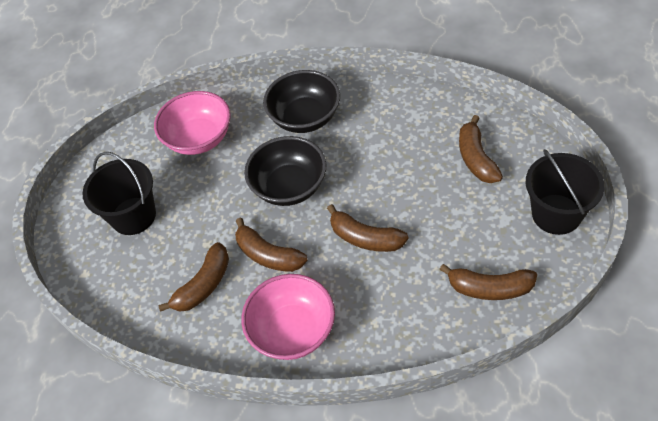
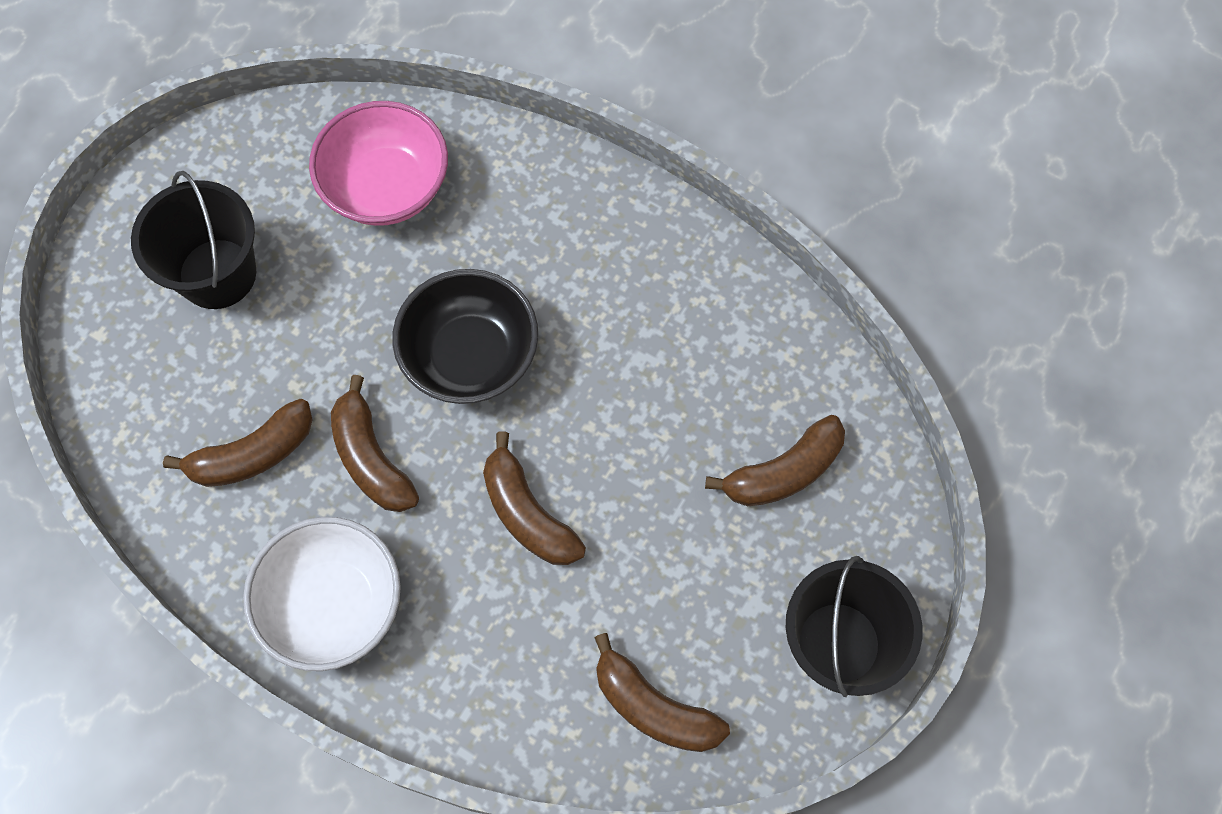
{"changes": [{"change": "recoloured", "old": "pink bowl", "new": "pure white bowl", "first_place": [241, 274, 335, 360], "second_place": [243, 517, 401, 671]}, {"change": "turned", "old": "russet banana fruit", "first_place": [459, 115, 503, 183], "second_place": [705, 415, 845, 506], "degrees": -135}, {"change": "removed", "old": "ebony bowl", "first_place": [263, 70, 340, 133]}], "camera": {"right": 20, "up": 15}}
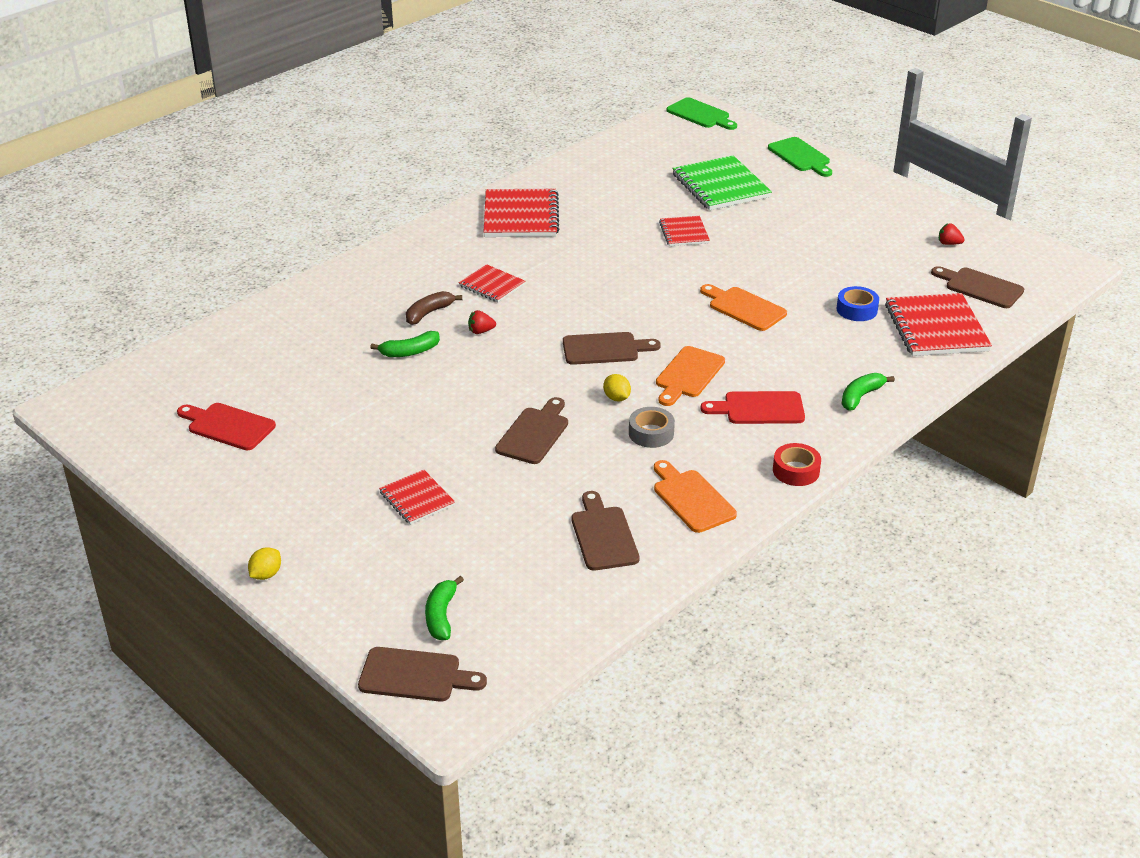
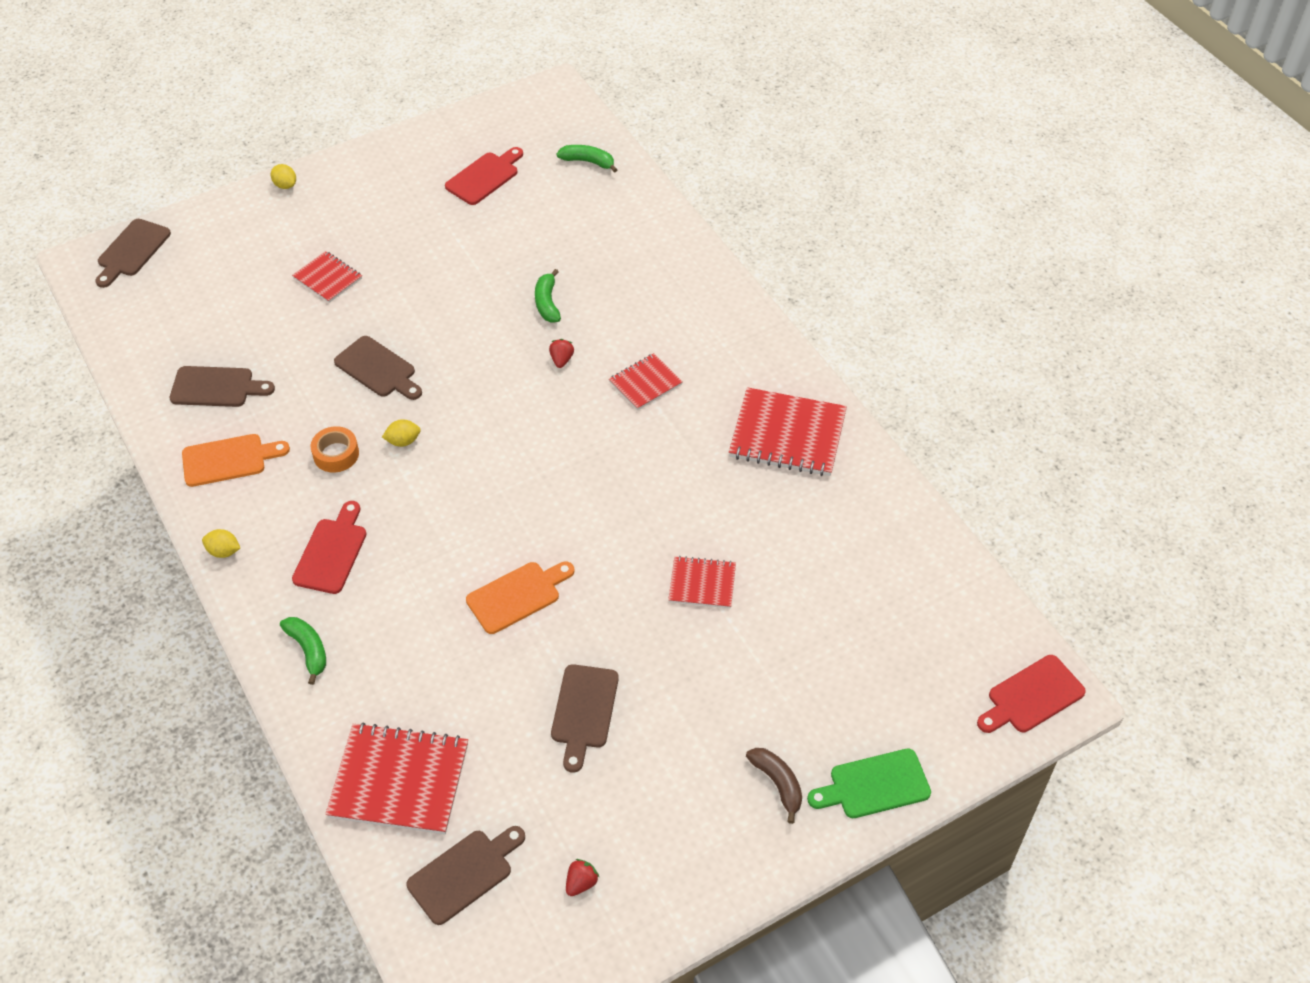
{"changes": [{"change": "replaced", "old": "scarlet tape", "new": "golden citrus fruit", "first_place": [773, 443, 821, 486], "second_place": [202, 529, 240, 558]}, {"change": "turned", "old": "scarlet exercise book", "first_place": [379, 470, 455, 525], "second_place": [292, 251, 362, 303], "degrees": 60}, {"change": "recoloured", "old": "grey tape", "new": "orange-coloured tape", "first_place": [629, 407, 675, 448], "second_place": [310, 426, 359, 472]}, {"change": "moved", "old": "russet bread board", "first_place": [563, 332, 661, 365], "second_place": [551, 664, 619, 773]}, {"change": "moved", "old": "emerald banana fruit", "first_place": [425, 576, 464, 640], "second_place": [556, 145, 618, 173]}, {"change": "moved", "old": "russet banana fruit", "first_place": [406, 291, 462, 325], "second_place": [746, 748, 802, 824]}, {"change": "recoloured", "old": "emerald bread board", "new": "scarlet bread board", "first_place": [667, 97, 737, 130], "second_place": [977, 655, 1086, 733]}, {"change": "removed", "old": "orange-coloured bread board", "first_place": [656, 346, 725, 406]}, {"change": "removed", "old": "emerald exercise book", "first_place": [672, 155, 772, 210]}, {"change": "removed", "old": "blue tape", "first_place": [837, 286, 879, 321]}], "camera": {"right": 105, "up": 15}}
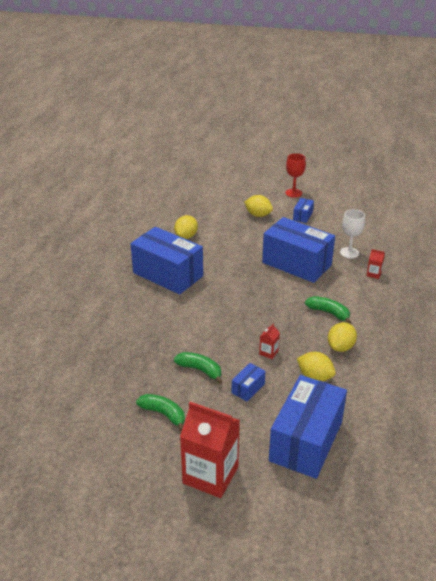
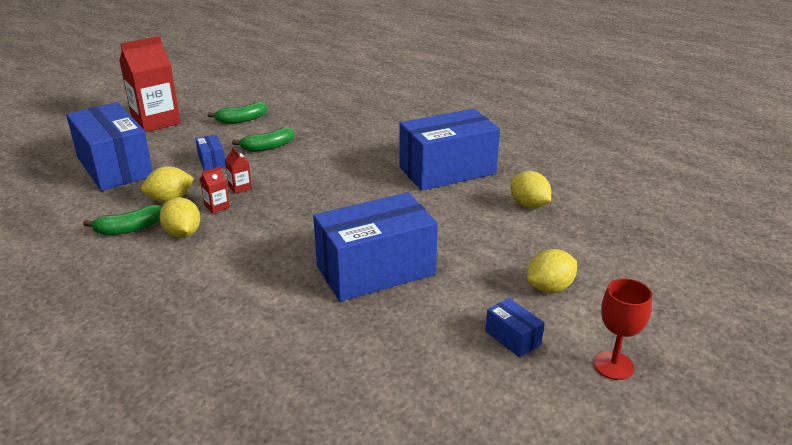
{"changes": [{"change": "moved", "old": "emerald banana fruit", "first_place": [305, 296, 351, 324], "second_place": [83, 205, 162, 235]}, {"change": "moved", "old": "scarlet milk carton", "first_place": [367, 249, 385, 279], "second_place": [200, 166, 230, 214]}, {"change": "removed", "old": "pure white chalice", "first_place": [340, 209, 365, 258]}], "camera": {"right": 120, "up": -5}}
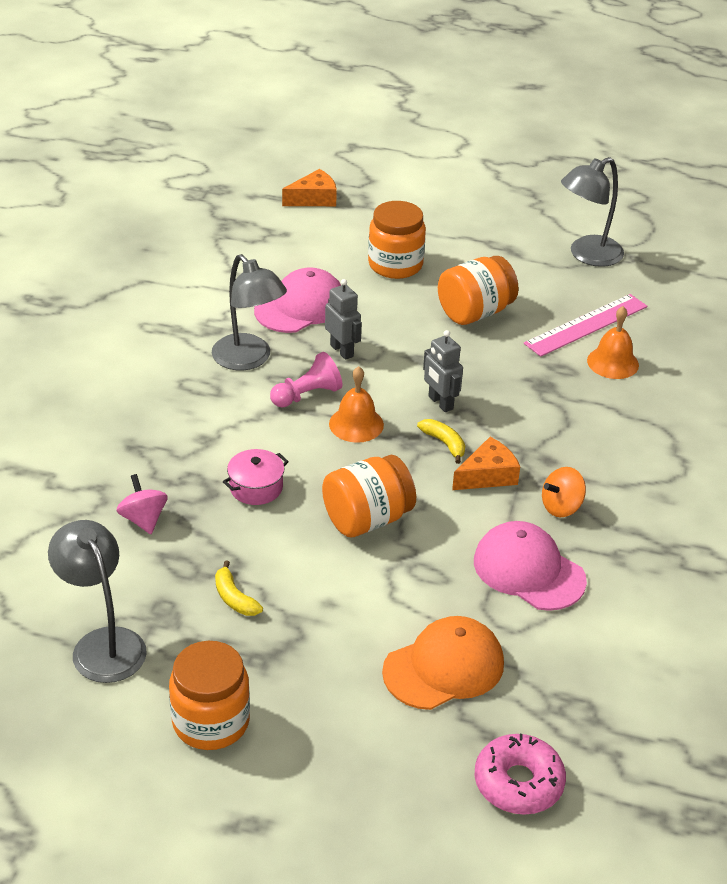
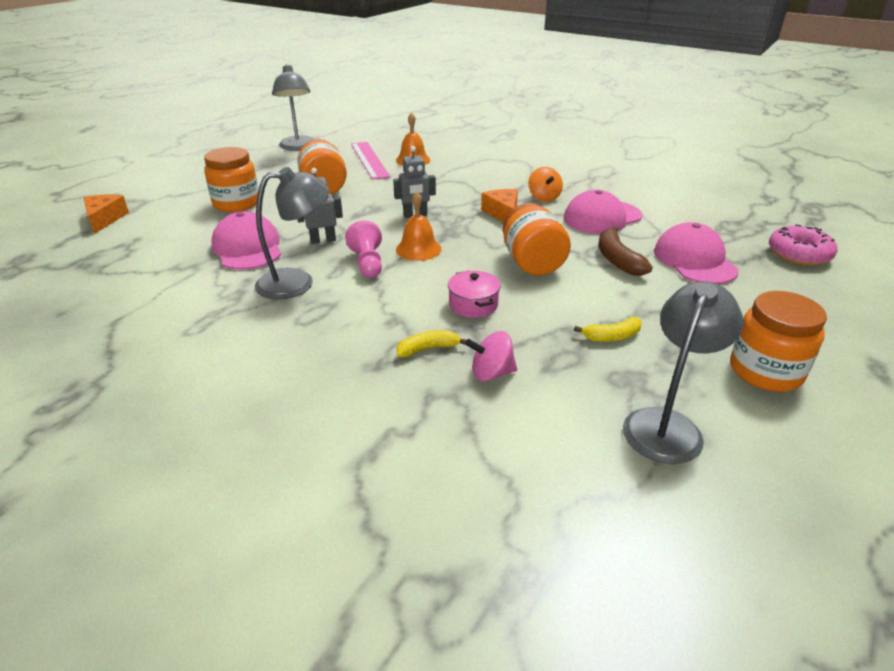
{"changes": [{"change": "moved", "old": "golden banana fruit", "first_place": [417, 419, 465, 464], "second_place": [397, 330, 467, 357]}, {"change": "added", "new": "russet banana fruit", "second_place": [599, 226, 653, 276]}, {"change": "turned", "old": "grey desk lamp", "first_place": [48, 520, 147, 683], "second_place": [623, 281, 743, 464], "degrees": 135}, {"change": "recoloured", "old": "orange-coloured cap", "new": "pink cap", "first_place": [382, 616, 504, 710], "second_place": [654, 222, 739, 284]}], "camera": {"right": -70, "up": -5}}
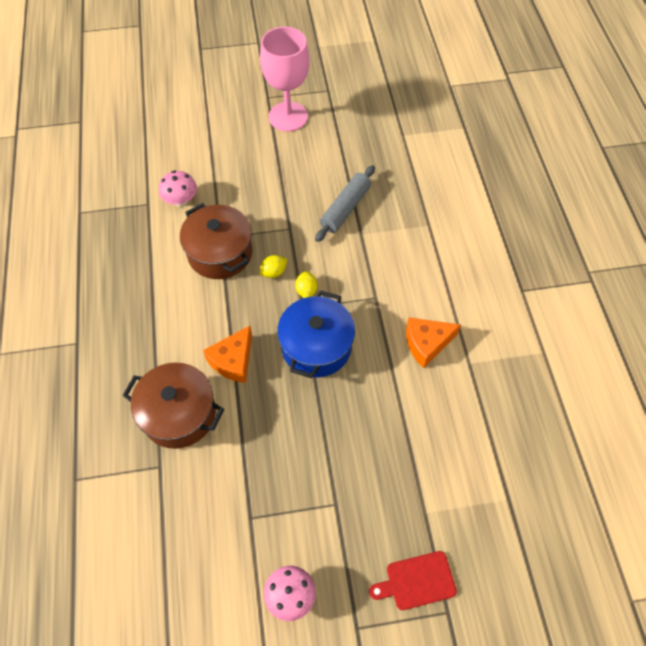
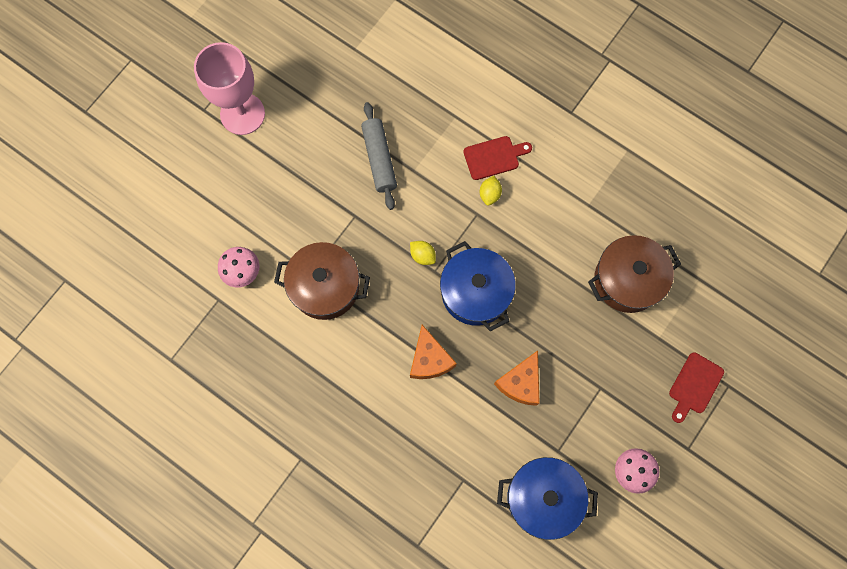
{"changes": [{"change": "added", "new": "scarlet bread board", "second_place": [463, 136, 532, 180]}, {"change": "moved", "old": "golden citrus fruit", "first_place": [259, 255, 287, 278], "second_place": [480, 176, 502, 206]}, {"change": "moved", "old": "orange-coloured cheese wedge", "first_place": [406, 317, 461, 368], "second_place": [494, 351, 540, 406]}, {"change": "added", "new": "blue pot", "second_place": [497, 457, 598, 540]}, {"change": "moved", "old": "russet pot", "first_place": [122, 363, 224, 449], "second_place": [588, 235, 681, 313]}], "camera": {"right": -45, "up": 15}}
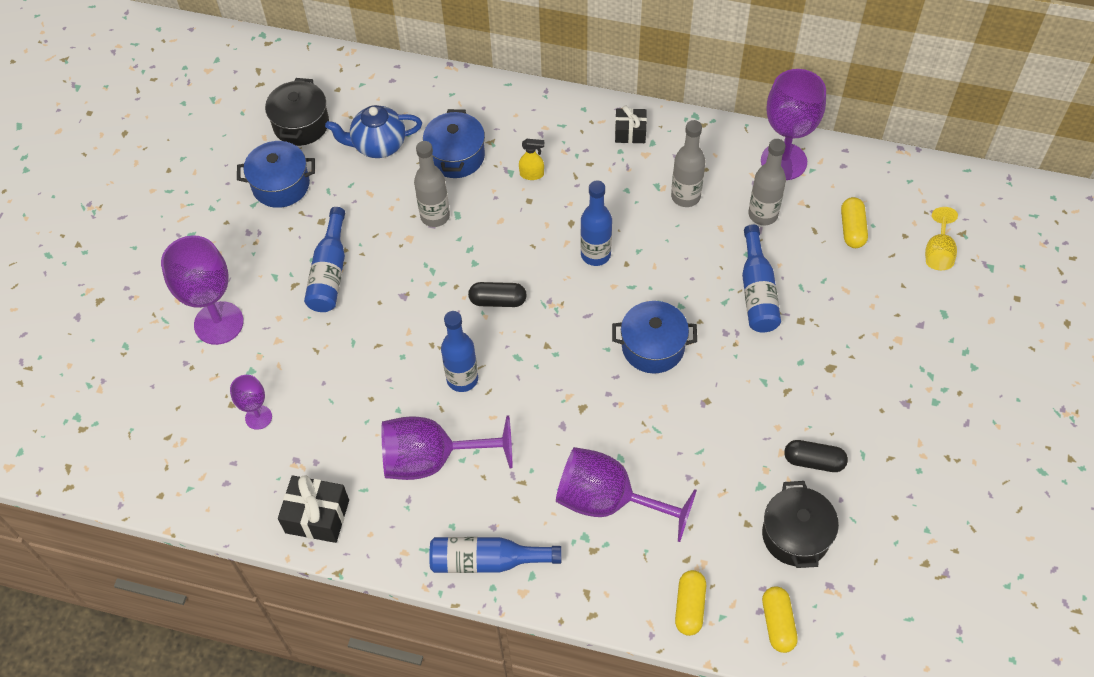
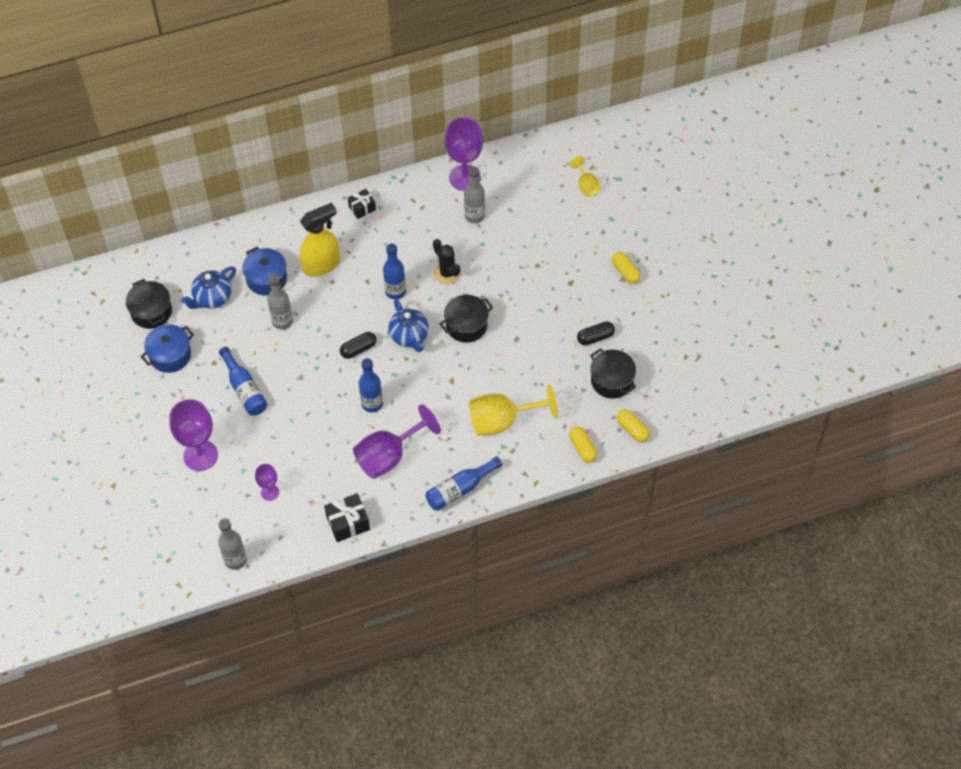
{"changes": [{"change": "moved", "old": "grey drink bottle", "first_place": [671, 120, 706, 207], "second_place": [218, 519, 247, 570]}, {"change": "resized", "old": "golden sprayer", "first_place": [519, 139, 544, 180], "second_place": [300, 202, 340, 277], "factor": 2.34}, {"change": "added", "new": "blue tea pot", "second_place": [388, 300, 429, 352]}, {"change": "added", "new": "ebony cactus", "second_place": [433, 239, 461, 284]}, {"change": "recoloured", "old": "blue pot", "new": "ebony pot", "first_place": [612, 301, 697, 374], "second_place": [440, 295, 493, 343]}, {"change": "recoloured", "old": "purple chalice", "new": "golden chalice", "first_place": [556, 447, 697, 542], "second_place": [469, 385, 558, 436]}, {"change": "moved", "old": "golden capsule", "first_place": [841, 197, 868, 248], "second_place": [612, 252, 641, 284]}, {"change": "removed", "old": "blue drink bottle", "first_place": [742, 224, 781, 333]}], "camera": {"right": -35, "up": 0}}
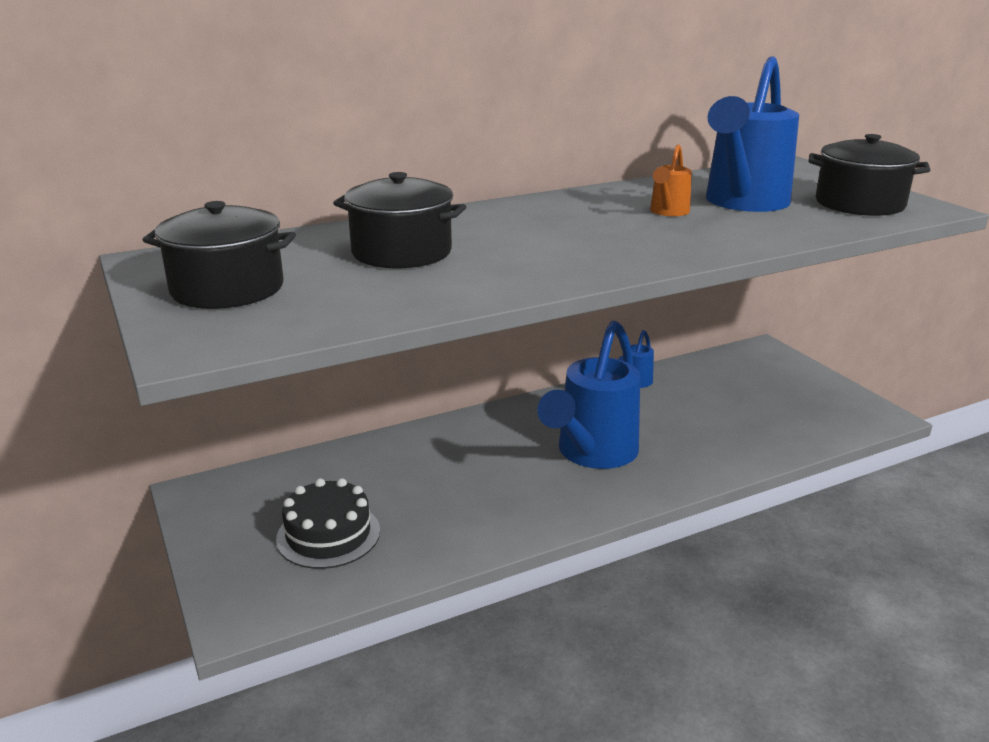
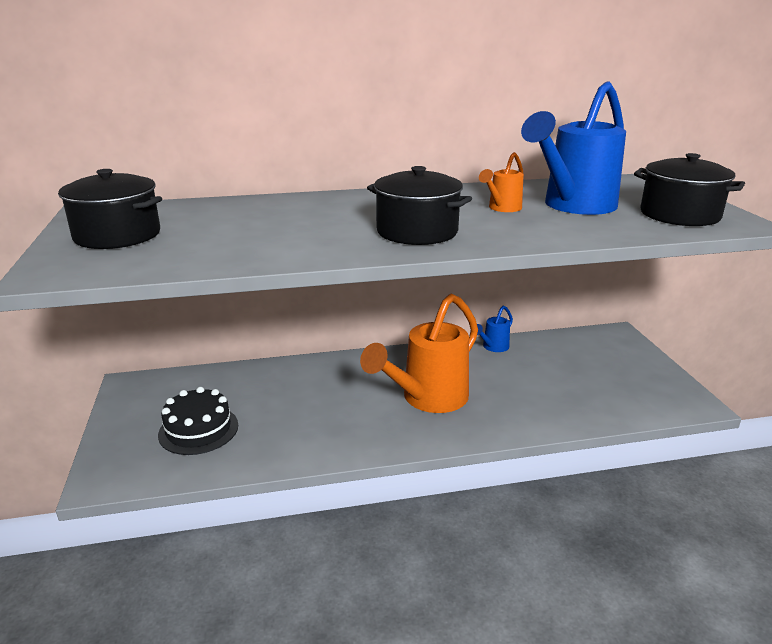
{"changes": [{"change": "recoloured", "old": "blue watering can", "new": "orange-coloured watering can", "first_place": [537, 321, 640, 469], "second_place": [360, 294, 478, 413]}, {"change": "moved", "old": "ebony pot", "first_place": [333, 172, 466, 268], "second_place": [367, 166, 472, 245]}], "camera": {"right": 15, "up": 0}}
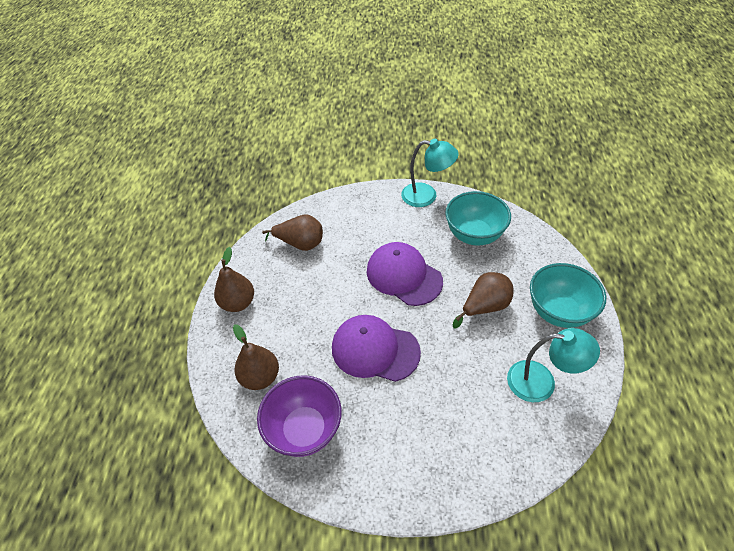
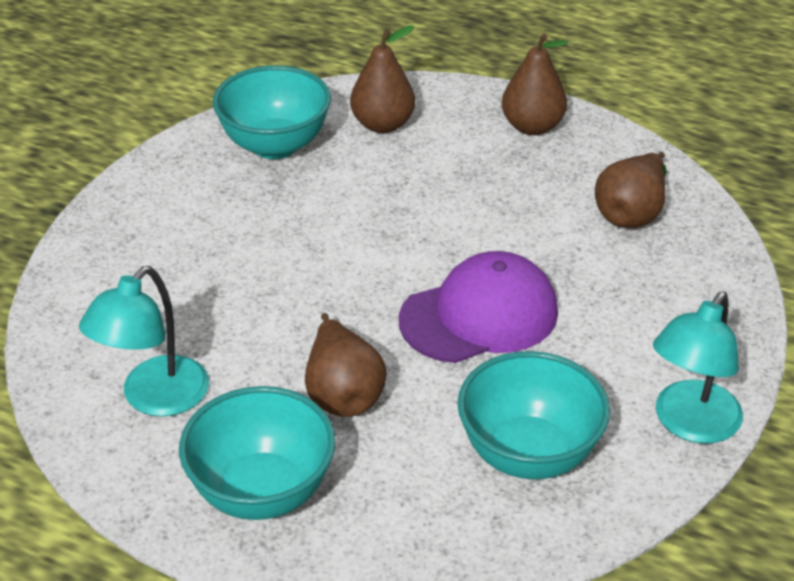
{"changes": [{"change": "recoloured", "old": "purple bowl", "new": "turquoise bowl", "first_place": [257, 375, 342, 457], "second_place": [213, 65, 331, 159]}, {"change": "removed", "old": "purple cap", "first_place": [332, 315, 421, 382]}], "camera": {"right": 110, "up": -10}}
